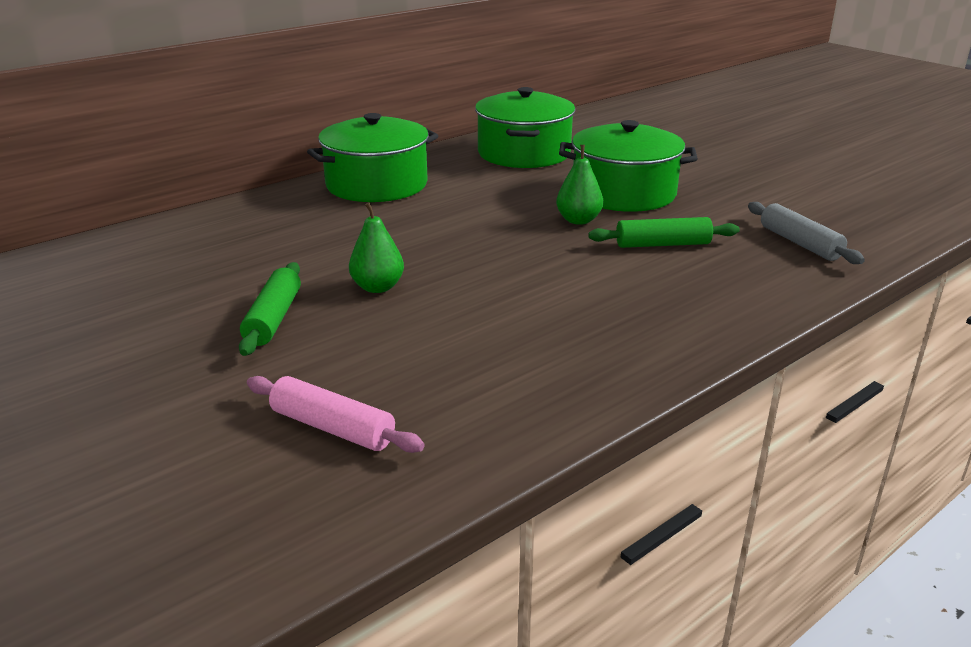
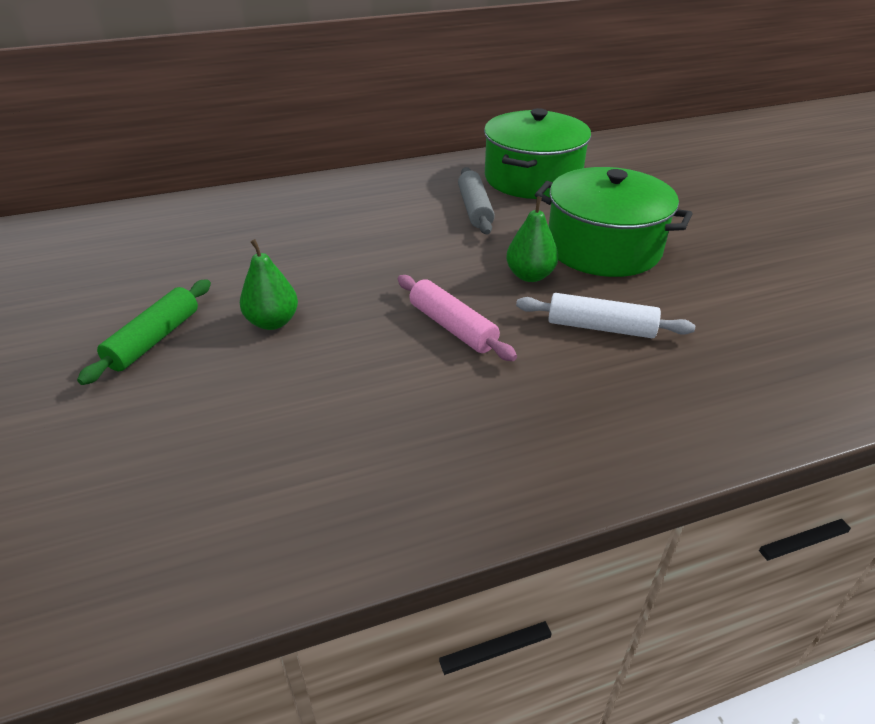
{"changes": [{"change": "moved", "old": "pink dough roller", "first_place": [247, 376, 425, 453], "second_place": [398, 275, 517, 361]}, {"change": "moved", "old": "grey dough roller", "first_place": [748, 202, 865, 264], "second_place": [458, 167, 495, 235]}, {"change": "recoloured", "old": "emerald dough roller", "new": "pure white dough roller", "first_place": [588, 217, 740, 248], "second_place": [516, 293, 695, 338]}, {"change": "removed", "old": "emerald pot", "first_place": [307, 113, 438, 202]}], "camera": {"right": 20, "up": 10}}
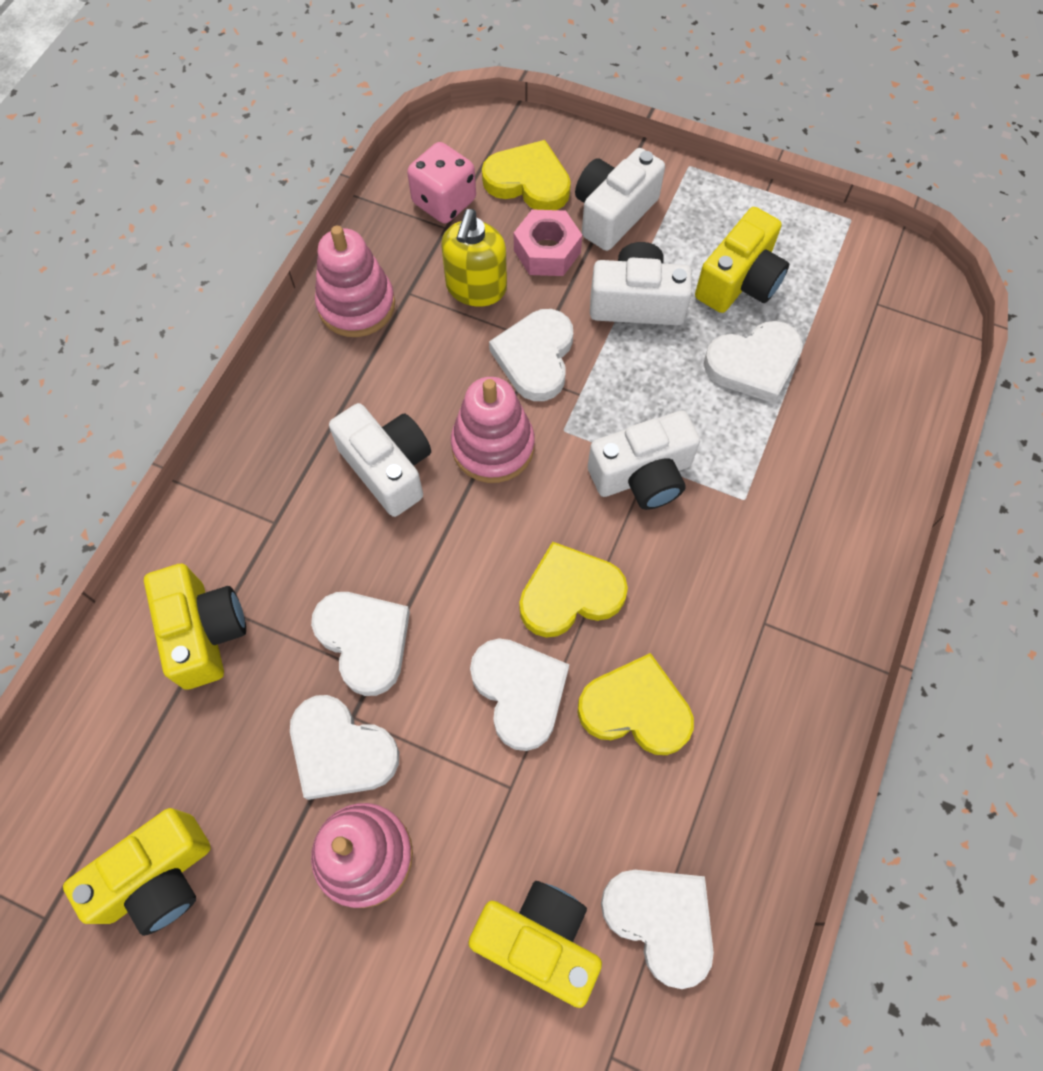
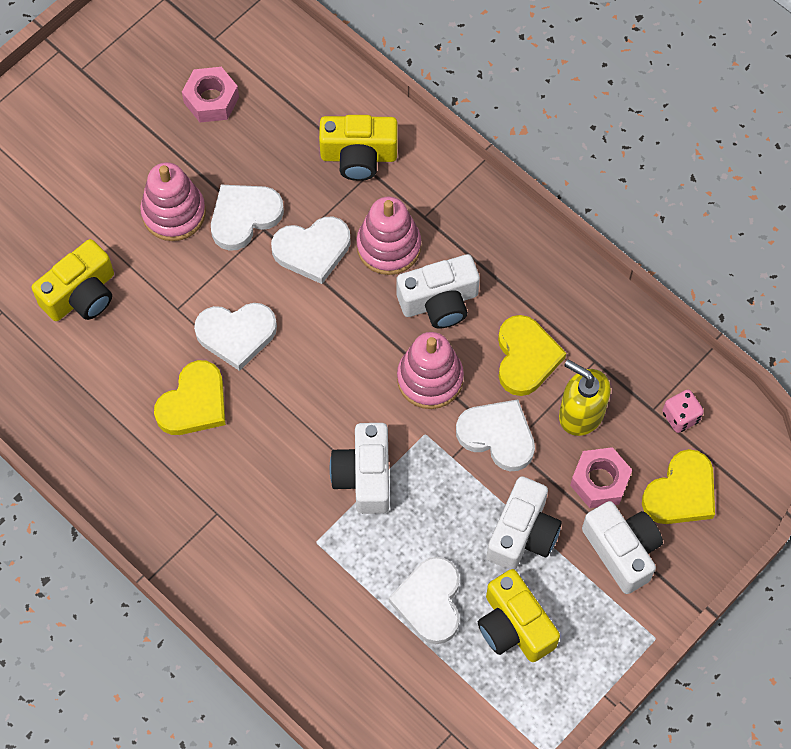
{"changes": [{"change": "replaced", "old": "golden compact camera", "new": "pink hex nut", "first_place": [63, 808, 211, 936], "second_place": [182, 67, 239, 123]}, {"change": "moved", "old": "pink stacking toy", "first_place": [315, 226, 395, 337], "second_place": [356, 196, 421, 275]}, {"change": "moved", "old": "golden heart shape", "first_place": [519, 542, 628, 638], "second_place": [498, 315, 566, 396]}, {"change": "resized", "old": "pink game die", "first_place": [407, 142, 476, 223], "second_place": [662, 389, 704, 433], "factor": 0.66}, {"change": "removed", "old": "pure white heart shape", "first_place": [601, 870, 714, 989]}], "camera": {"right": 110, "up": 0}}
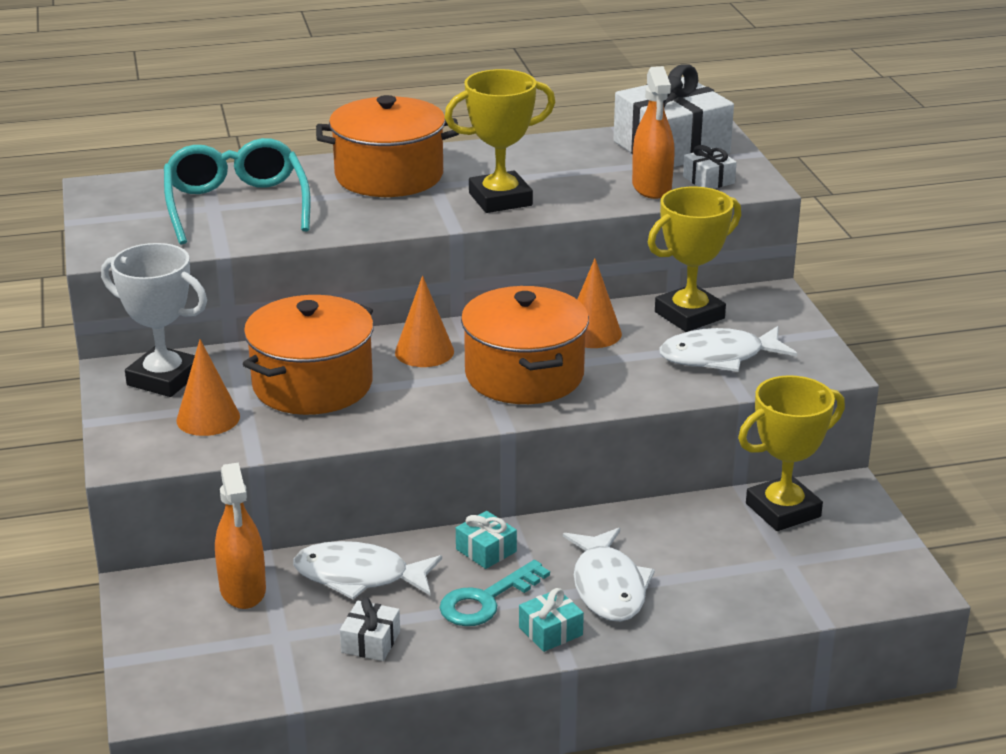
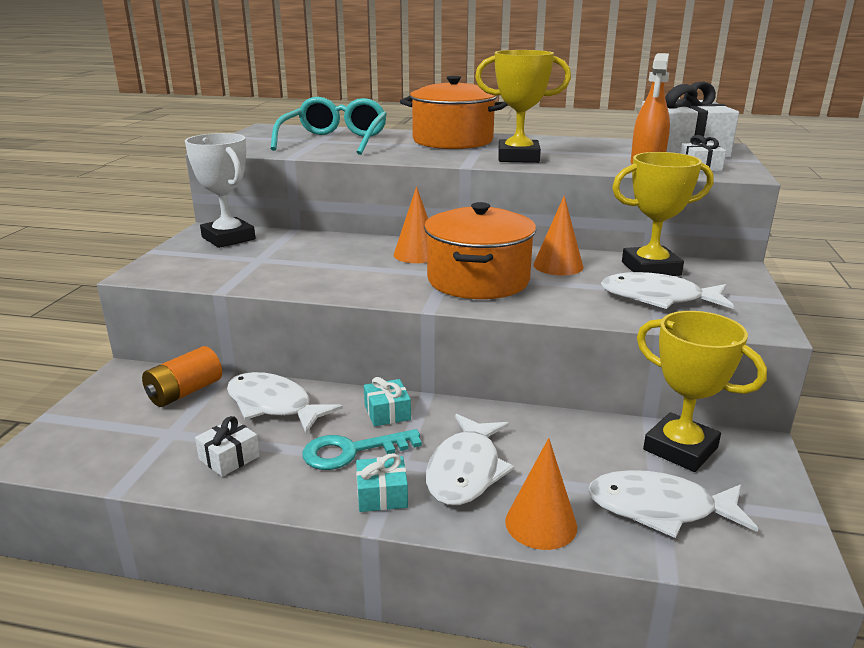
{"changes": [{"change": "replaced", "old": "orange-coloured sprayer", "new": "orange-coloured AA battery", "first_place": [215, 462, 266, 609], "second_place": [142, 346, 222, 407]}, {"change": "moved", "old": "orange-coloured solid cone", "first_place": [176, 339, 240, 436], "second_place": [505, 438, 577, 550]}, {"change": "added", "new": "pure white toy fish", "second_place": [588, 470, 758, 538]}, {"change": "turned", "old": "golden award cup", "first_place": [738, 375, 845, 531], "second_place": [637, 311, 767, 472], "degrees": 45}, {"change": "removed", "old": "orange-coloured pot", "first_place": [243, 295, 374, 415]}], "camera": {"right": 25, "up": -5}}
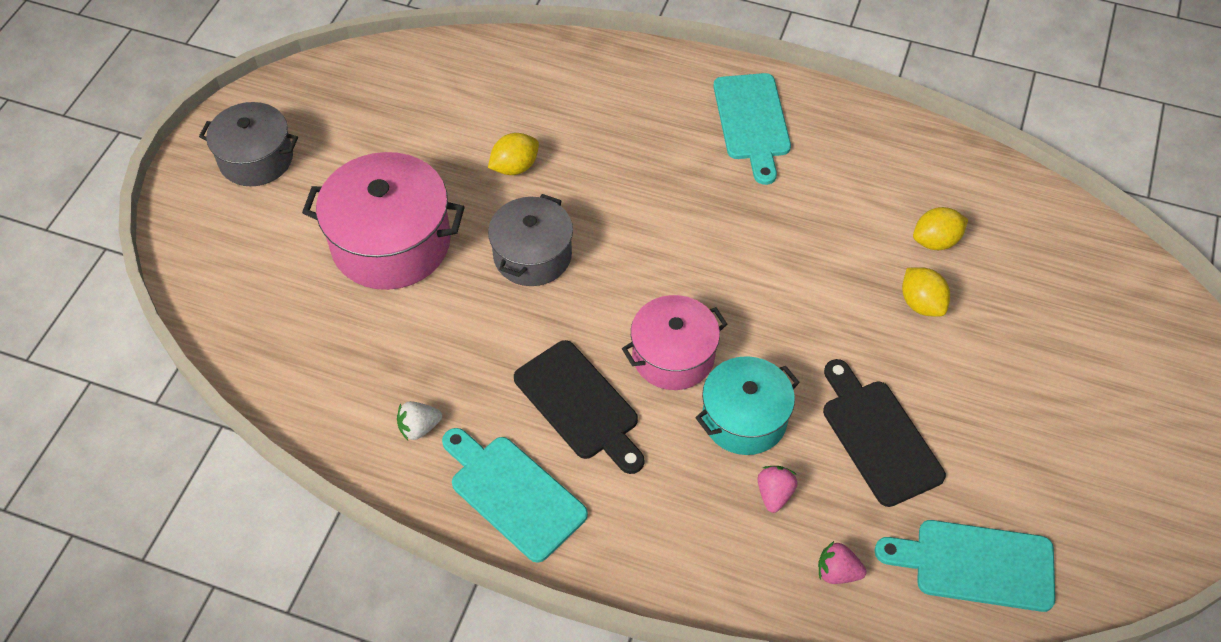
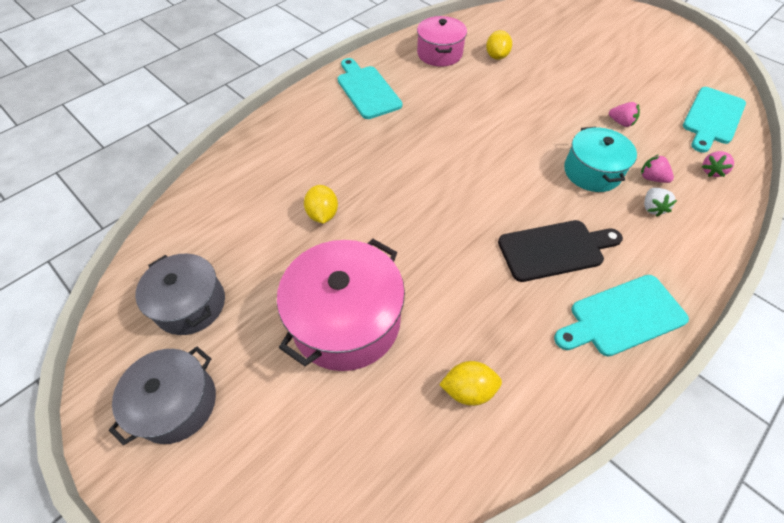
{"changes": [{"change": "moved", "old": "grey pot", "first_place": [488, 194, 573, 286], "second_place": [135, 254, 225, 335]}, {"change": "turned", "old": "turquoise bread board", "first_place": [713, 73, 791, 185], "second_place": [337, 58, 402, 119], "degrees": -135}, {"change": "moved", "old": "pink pot", "first_place": [622, 295, 727, 390], "second_place": [417, 16, 467, 67]}, {"change": "moved", "old": "golden citrus fruit", "first_place": [902, 267, 950, 317], "second_place": [439, 361, 502, 406]}, {"change": "replaced", "old": "ebony bread board", "new": "pink berry", "first_place": [823, 359, 946, 507], "second_place": [609, 102, 640, 127]}, {"change": "moved", "old": "pure white berry", "first_place": [397, 401, 442, 441], "second_place": [644, 188, 677, 217]}], "camera": {"right": -65, "up": 0}}
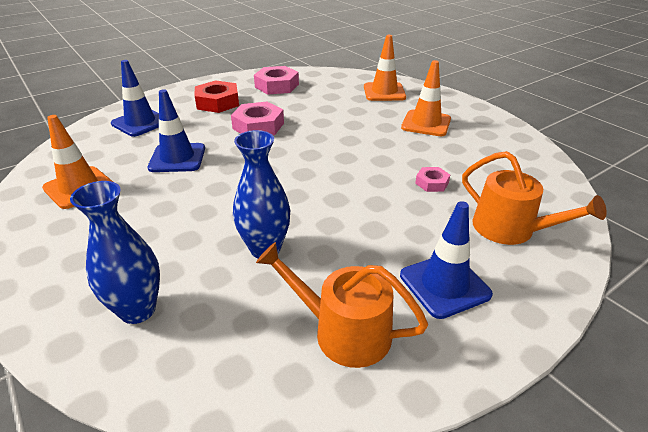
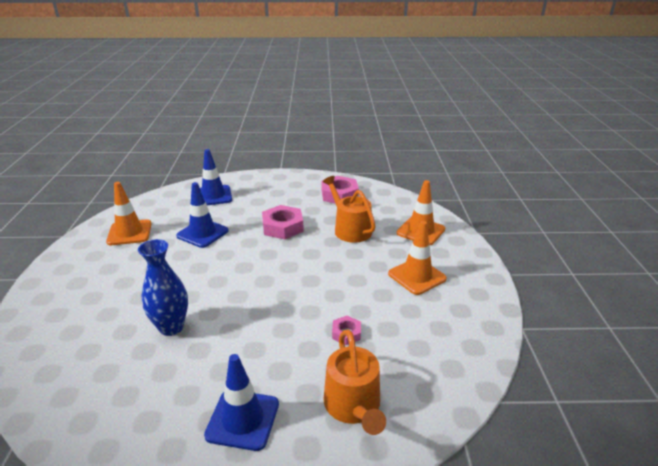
{"changes": [{"change": "moved", "old": "orange-coloured watering can", "first_place": [256, 242, 428, 368], "second_place": [323, 176, 376, 243]}, {"change": "removed", "old": "blue flower vase", "first_place": [70, 181, 160, 324]}, {"change": "removed", "old": "scarlet hex nut", "first_place": [195, 80, 239, 113]}], "camera": {"right": 35, "up": -5}}
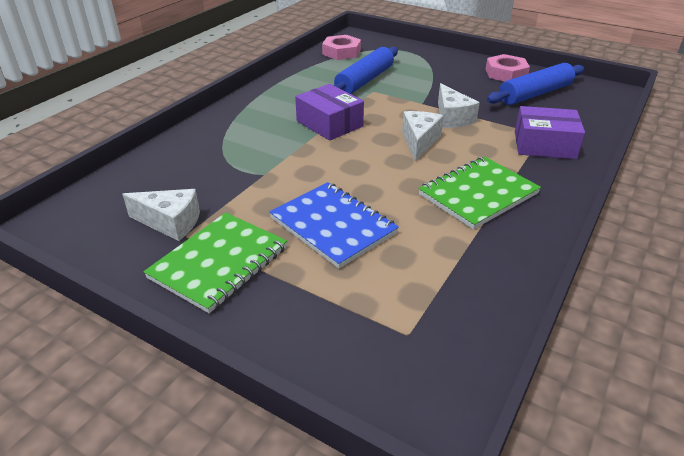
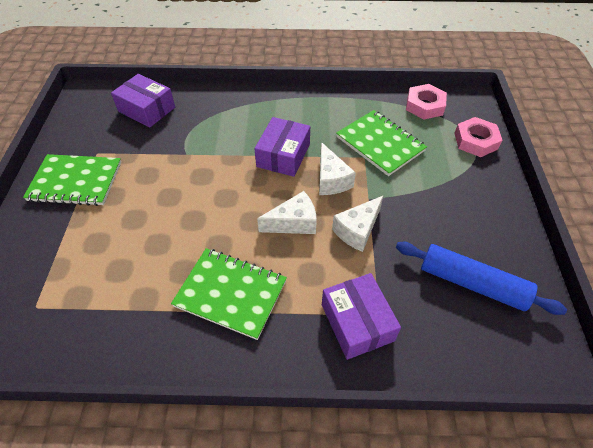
{"changes": [{"change": "added", "new": "purple box", "second_place": [111, 74, 175, 128]}, {"change": "moved", "old": "pure white cheese wedge", "first_place": [122, 189, 200, 241], "second_place": [319, 142, 356, 195]}, {"change": "replaced", "old": "blue dough roller", "new": "emerald exercise book", "first_place": [333, 47, 398, 94], "second_place": [336, 110, 427, 176]}, {"change": "moved", "old": "pink hex nut", "first_place": [486, 54, 530, 82], "second_place": [454, 117, 503, 157]}, {"change": "removed", "old": "blue exercise book", "first_place": [269, 182, 399, 269]}], "camera": {"right": 60, "up": 15}}
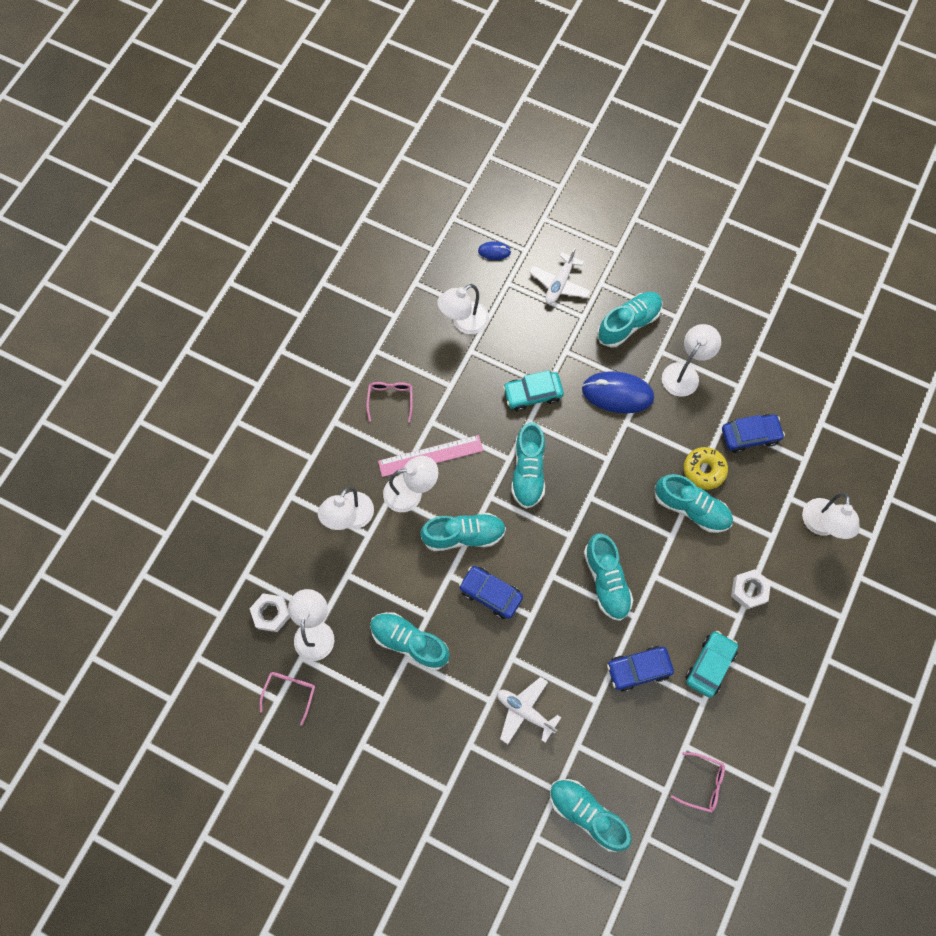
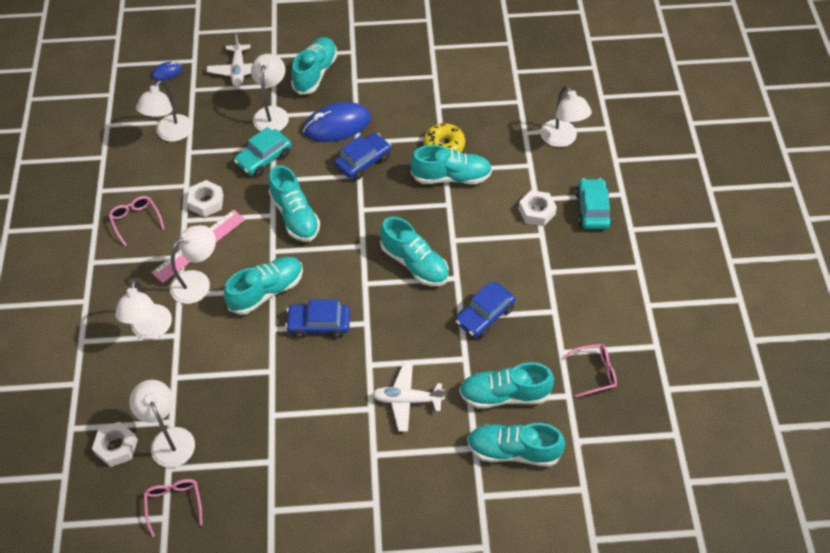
{"changes": [{"change": "added", "new": "pure white hex nut", "second_place": [187, 180, 224, 217]}, {"change": "moved", "old": "pure white desk lamp", "first_place": [662, 324, 721, 396], "second_place": [251, 54, 289, 131]}, {"change": "moved", "old": "blue car", "first_place": [722, 414, 785, 453], "second_place": [334, 133, 391, 180]}, {"change": "moved", "old": "turquoise lace-up shoe", "first_place": [370, 612, 450, 671], "second_place": [459, 362, 554, 409]}, {"change": "moved", "old": "turquoise car", "first_place": [685, 631, 738, 698], "second_place": [576, 178, 612, 229]}], "camera": {"right": -30, "up": -15}}
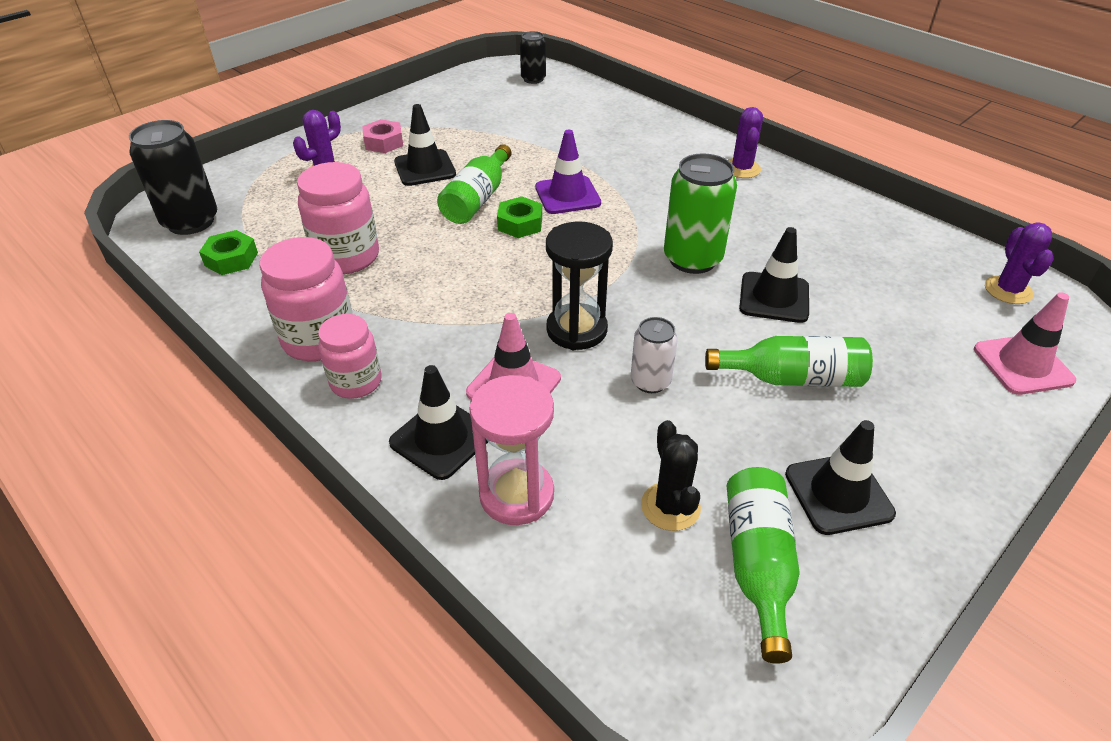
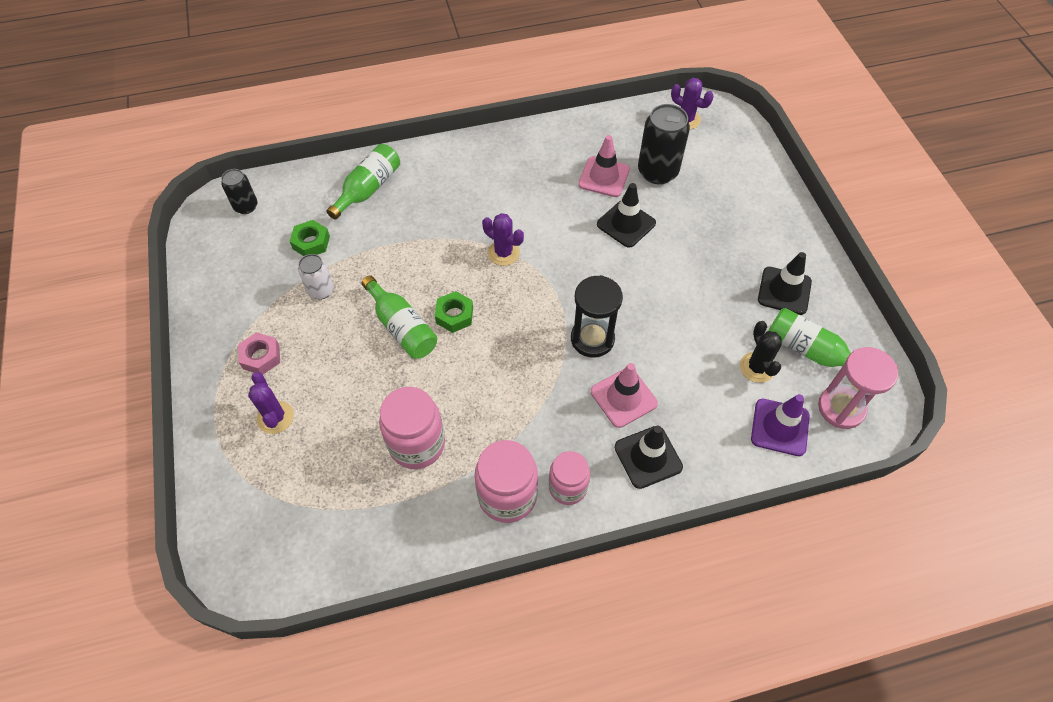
{"changes": [{"change": "moved", "old": "emerald hex nut", "first_place": [199, 230, 258, 275], "second_place": [290, 220, 330, 256]}, {"change": "moved", "old": "pure white soda can", "first_place": [631, 317, 678, 393], "second_place": [298, 254, 334, 300]}, {"change": "moved", "old": "emerald drink bottle", "first_place": [705, 336, 873, 387], "second_place": [326, 144, 400, 220]}, {"change": "moved", "old": "purple cactus", "first_place": [728, 107, 763, 178], "second_place": [482, 213, 524, 266]}, {"change": "moved", "old": "pink traffic cone", "first_place": [974, 292, 1076, 395], "second_place": [578, 135, 630, 197]}, {"change": "moved", "old": "ebony soda can", "first_place": [129, 120, 217, 235], "second_place": [638, 104, 690, 184]}, {"change": "turned", "old": "ebony cactus", "first_place": [641, 420, 701, 531], "second_place": [740, 321, 782, 383], "degrees": 60}, {"change": "moved", "old": "purple traffic cone", "first_place": [535, 129, 601, 214], "second_place": [751, 394, 810, 456]}, {"change": "moved", "old": "pink hourglass", "first_place": [469, 375, 554, 525], "second_place": [818, 347, 898, 429]}, {"change": "removed", "old": "ebony traffic cone", "first_place": [394, 104, 456, 186]}, {"change": "removed", "old": "emerald soda can", "first_place": [664, 153, 737, 274]}], "camera": {"right": -60, "up": 15}}
